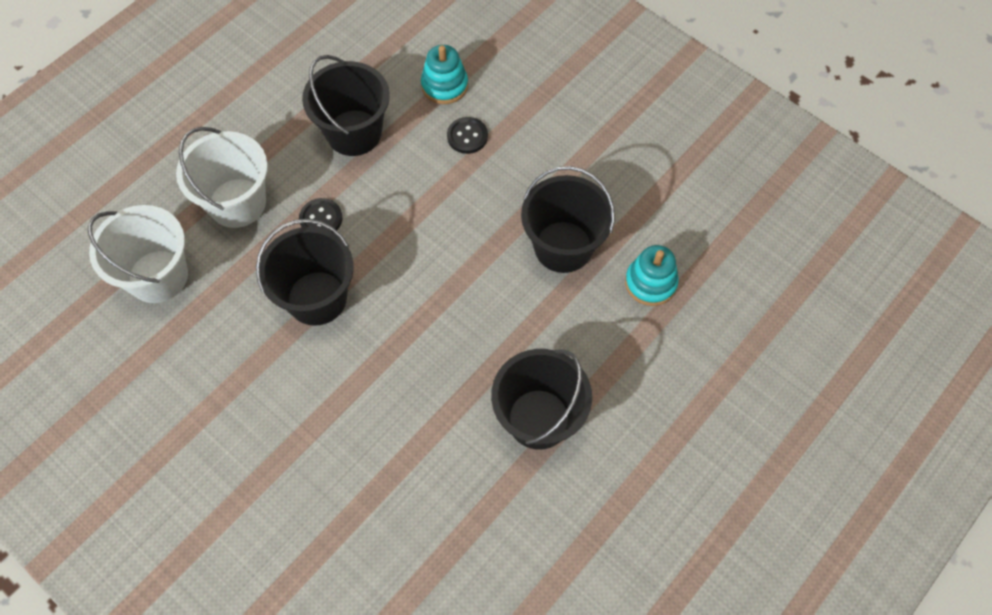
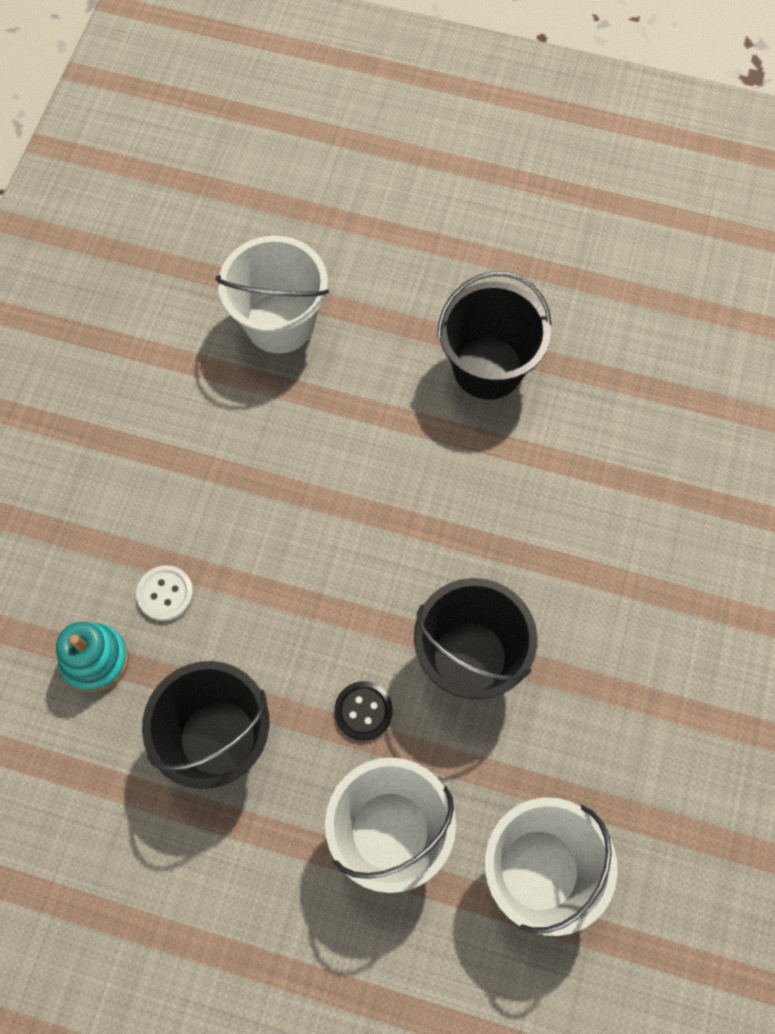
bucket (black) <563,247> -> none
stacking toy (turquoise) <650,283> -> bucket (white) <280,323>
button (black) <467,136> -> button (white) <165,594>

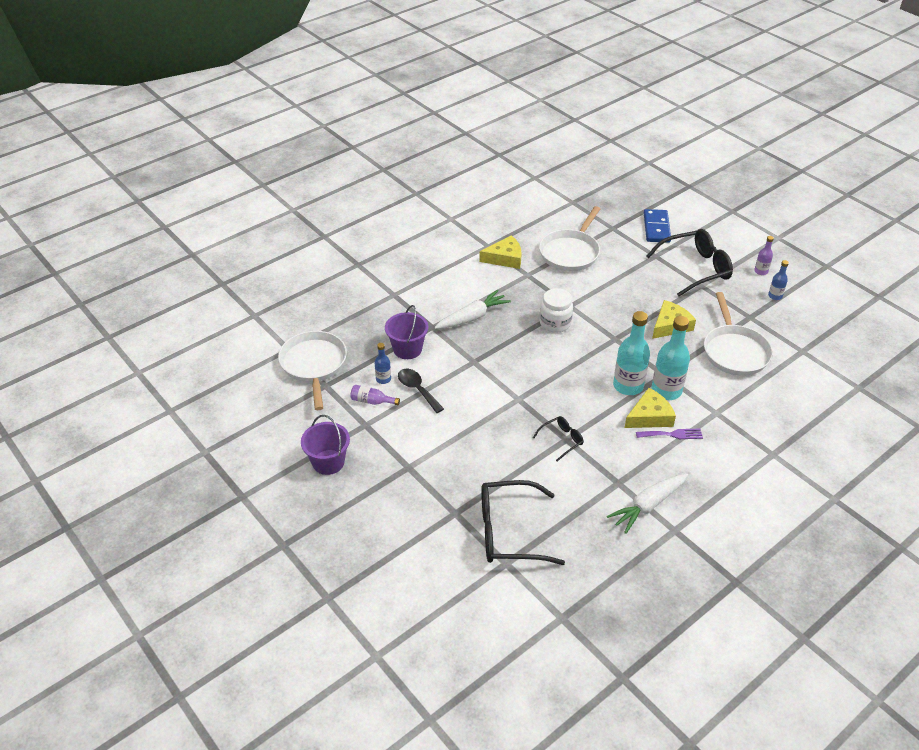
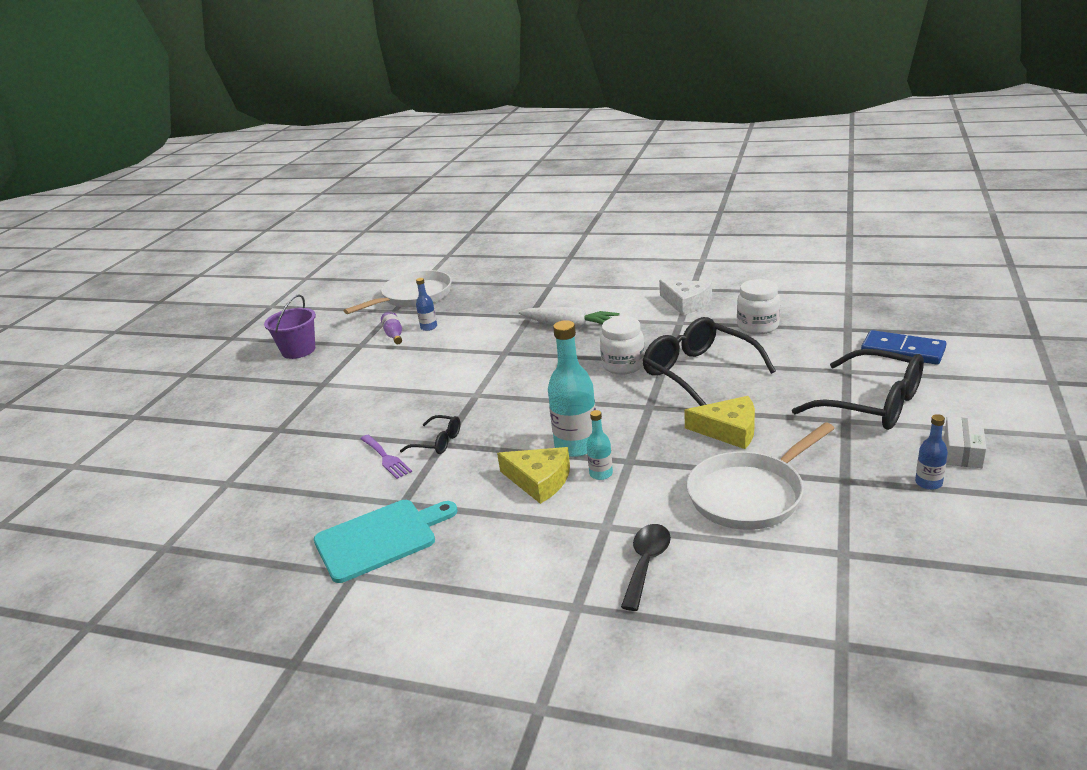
bucket (purple) <407,349> -> none
spoon (black) <417,389> -> spoon (black) <646,563>, shifted
glasses (black) <509,532> -> glasses (black) <699,372>, shifted
fork (purple) <672,434> -> fork (purple) <386,458>, shifted
pan (white) <570,252> -> jar (white) <758,326>
carrot (white) <648,506> -> cutting board (turquoise) <380,538>
bottle (purple) <761,271> -> box (white) <962,451>
cheese (yellow) <505,258> -> cheese (white) <686,303>
domino (blue) <656,228> -> domino (blue) <902,351>, 60 degrees clockwise
bottle (turquoise) <666,390> -> bottle (turquoise) <601,474>, x0.51

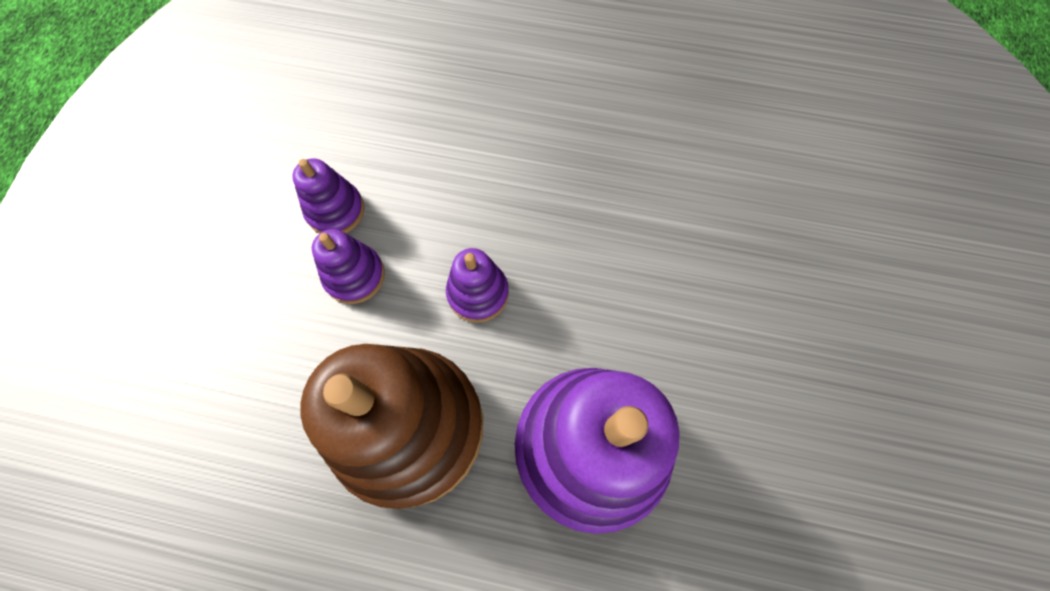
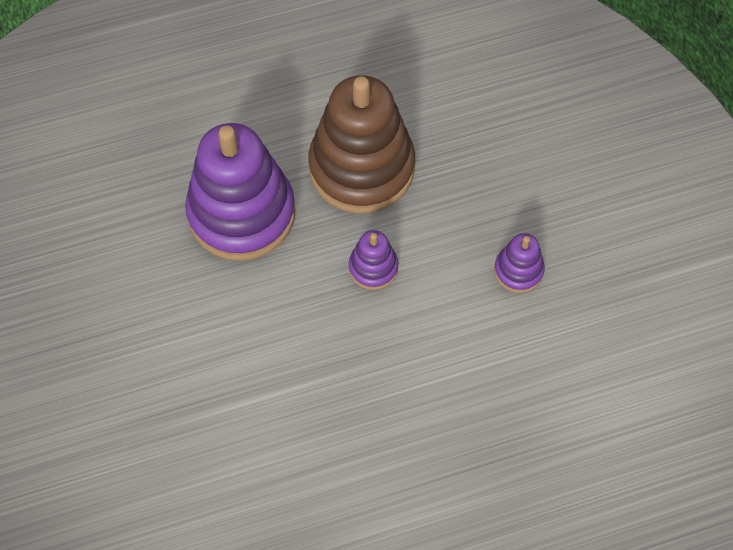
stacking toy (purple) <354,276> -> none

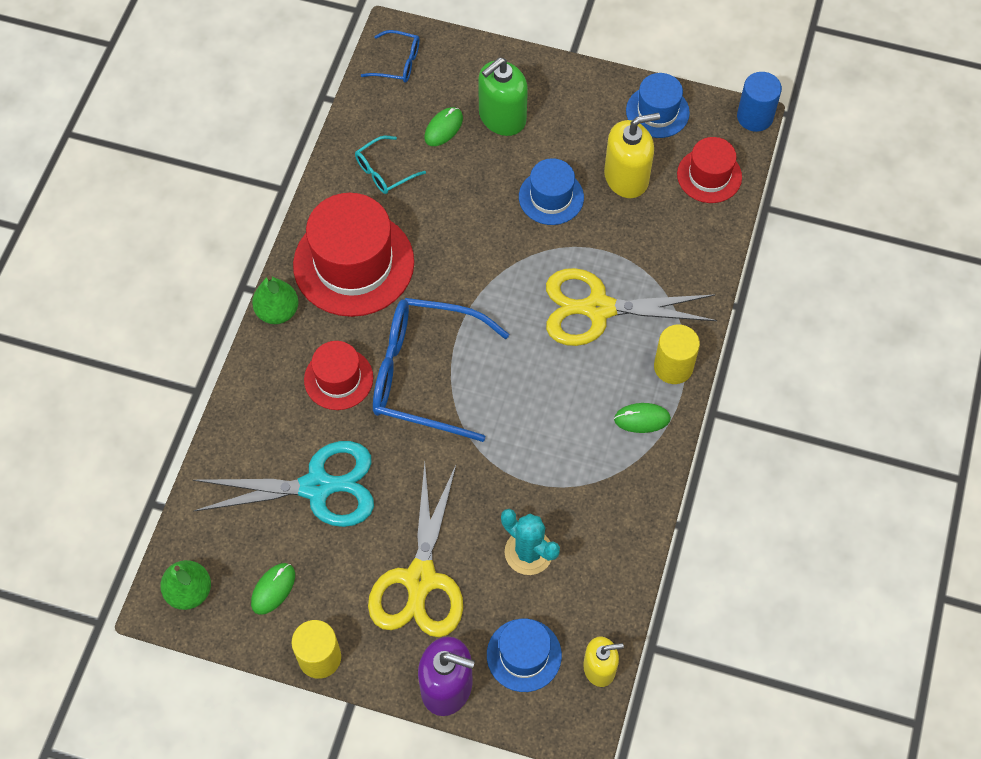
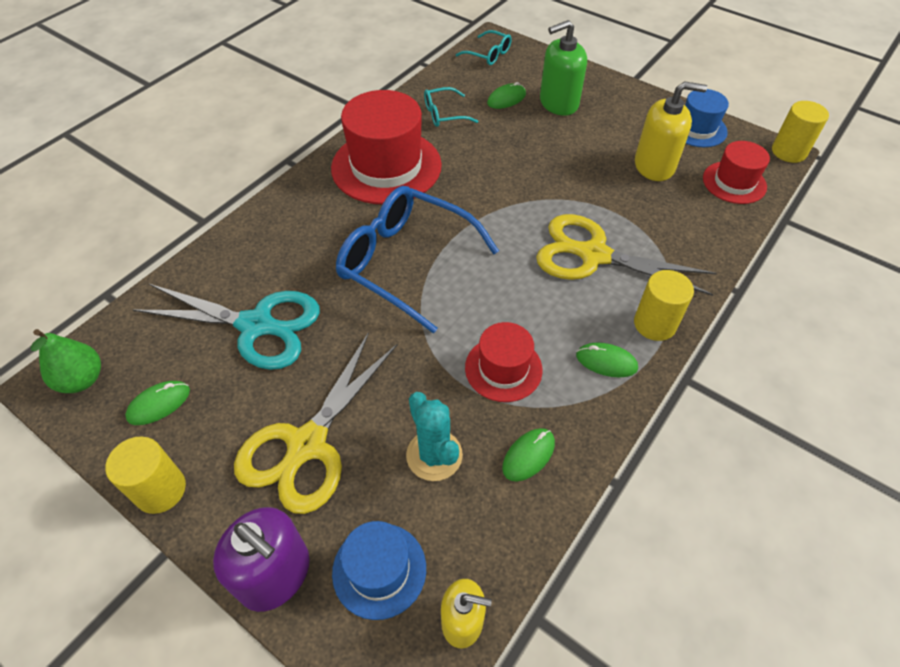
pear (green) <277,311> -> none
hat (blue) <551,197> -> none
none -> mouse (green) <528,455>
hat (red) <338,379> -> hat (red) <503,368>, shifted
glasses (blue) <397,63> -> glasses (turquoise) <488,54>
cylinder (blue) <755,117> -> cylinder (yellow) <789,152>

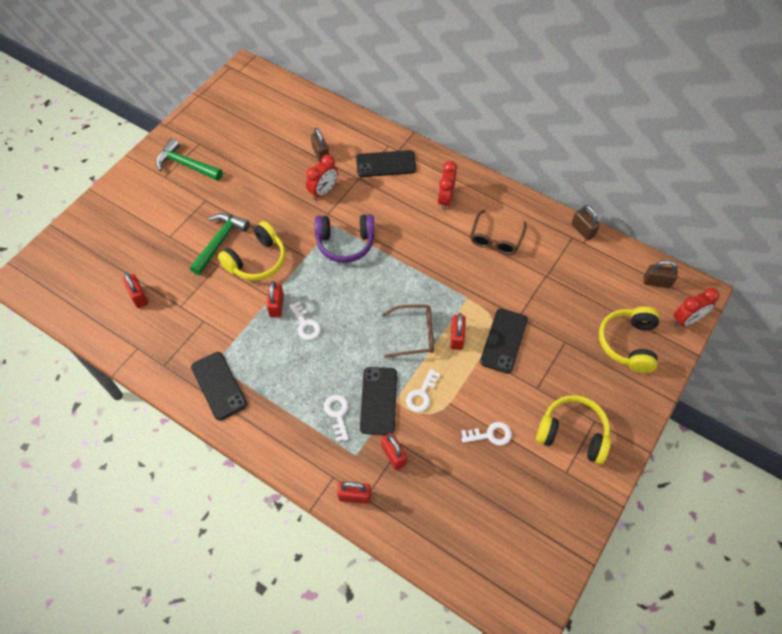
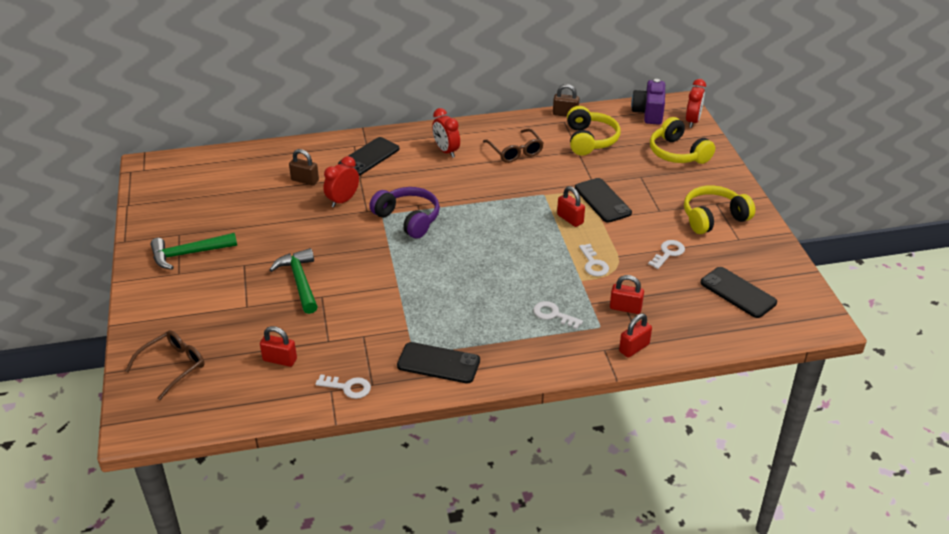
padlock (red) <276,306> -> none
headphones (yellow) <257,260> -> headphones (yellow) <590,140>, shifted
key (white) <306,324> -> key (white) <348,387>, shifted
phone (black) <378,400> -> phone (black) <738,293>, shifted
glasses (brown) <414,334> -> glasses (brown) <172,367>, shifted
padlock (brown) <656,282> -> camera (purple) <648,113>
clock (red) <323,192> -> clock (red) <343,200>, 135 degrees counterclockwise
headphones (purple) <345,243> -> headphones (purple) <408,219>, 90 degrees counterclockwise

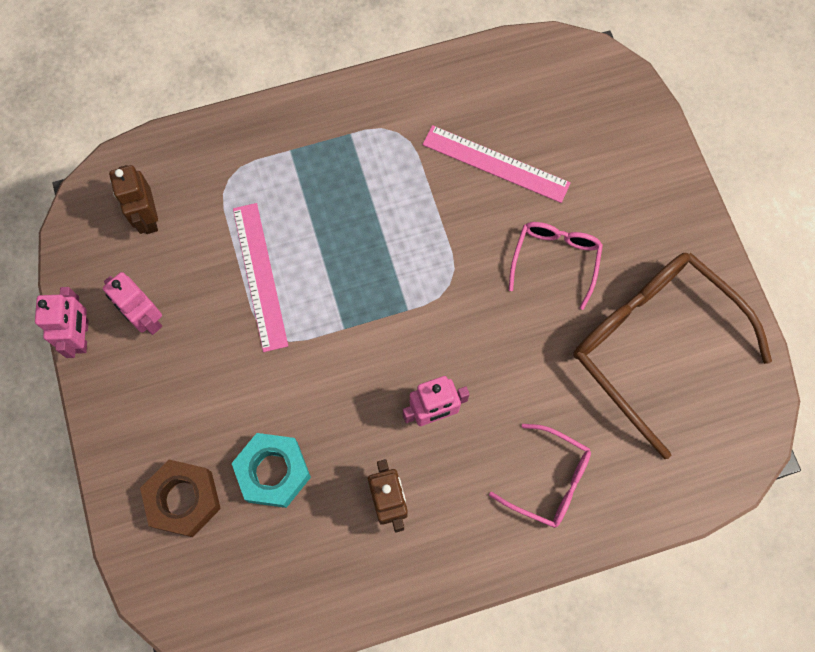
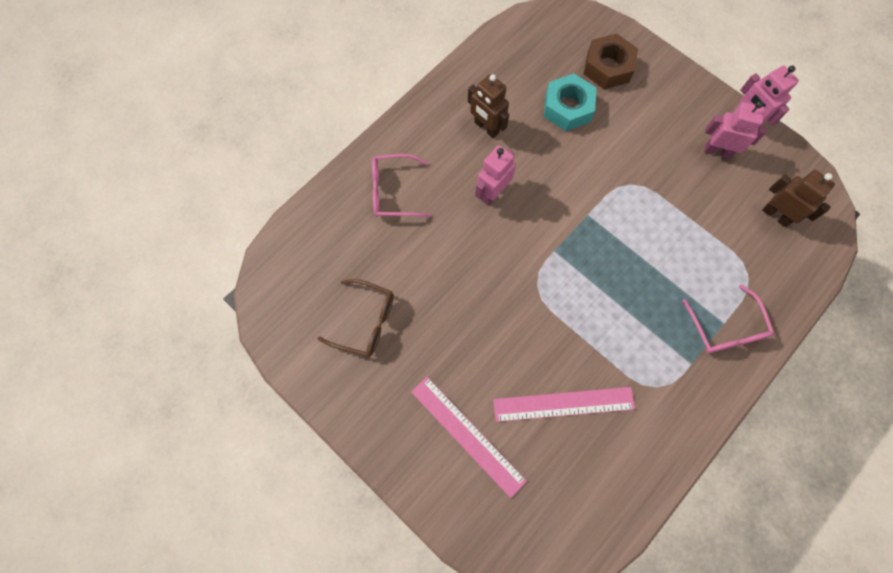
ruler (pink) <260,276> -> ruler (pink) <467,435>, shifted
glasses (pink) <555,261> -> glasses (pink) <725,327>, shifted
glasses (brown) <654,345> -> glasses (brown) <365,321>, x0.52

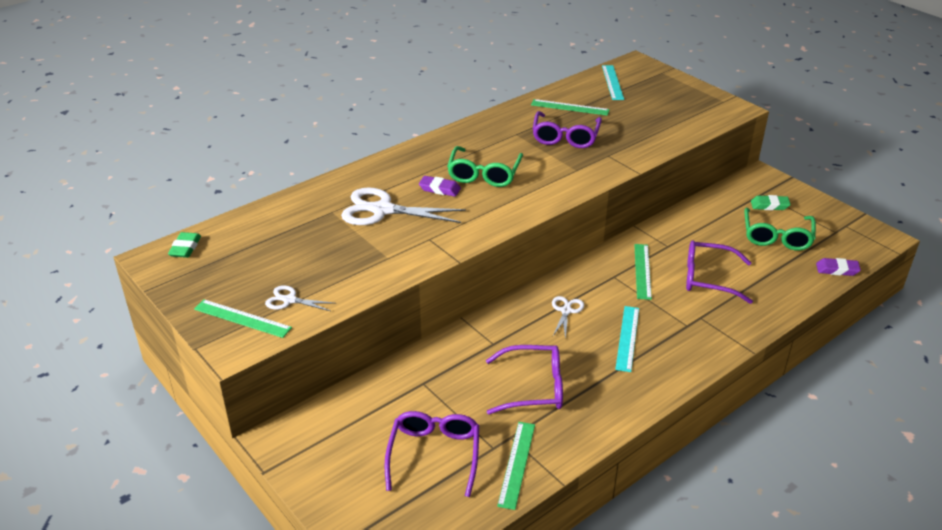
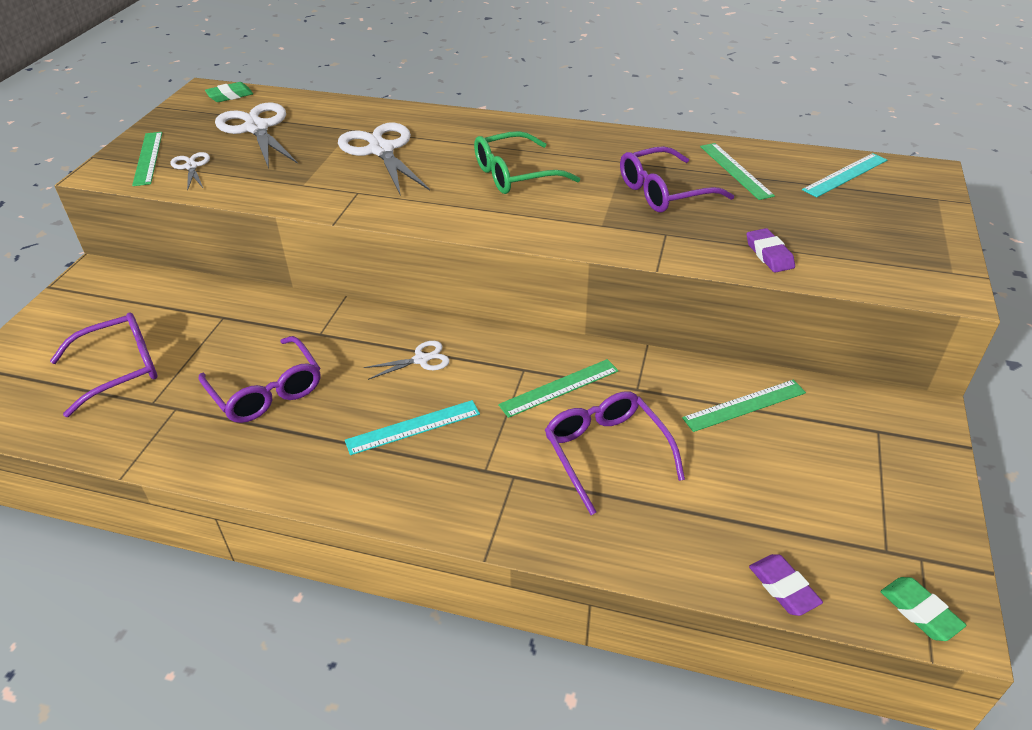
glasses (green) <776,237> -> none
none -> scissors (white) <256,128>
eraser (purple) <439,189> -> eraser (purple) <769,254>, shifted
ruler (green) <517,464> -> ruler (green) <744,405>, shifted
eraser (green) <769,205> -> eraser (green) <919,612>, shifted

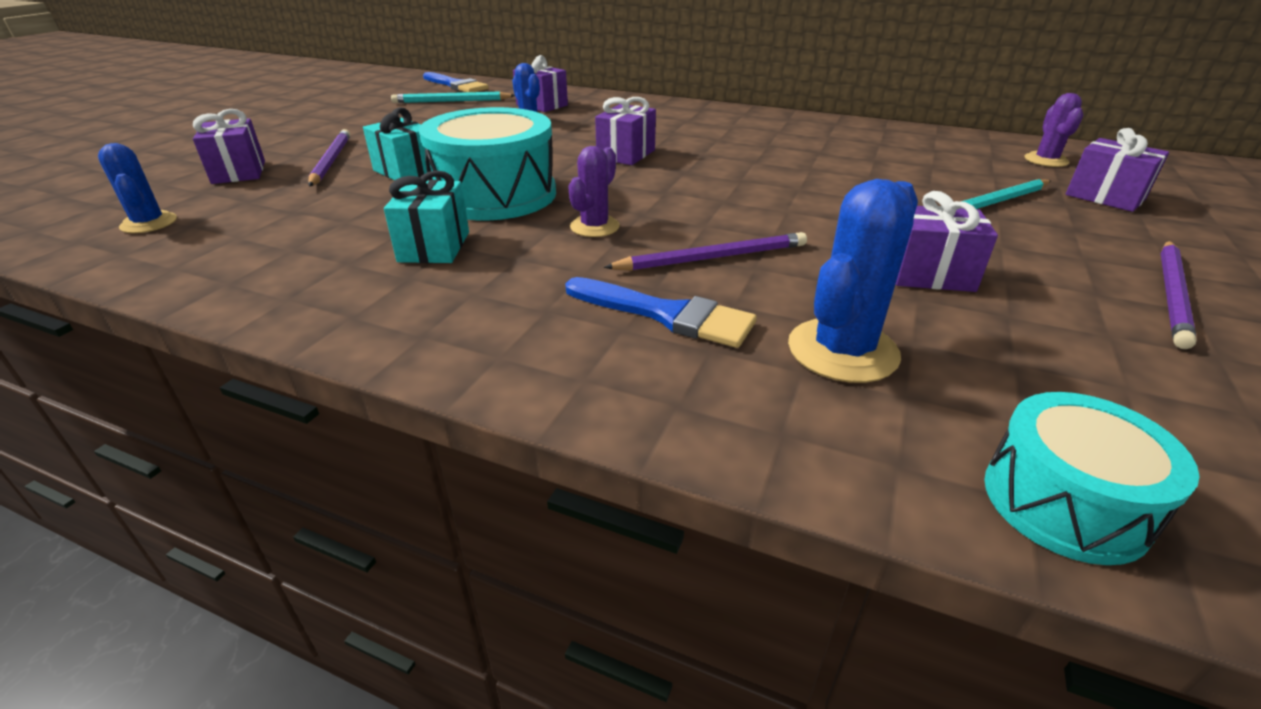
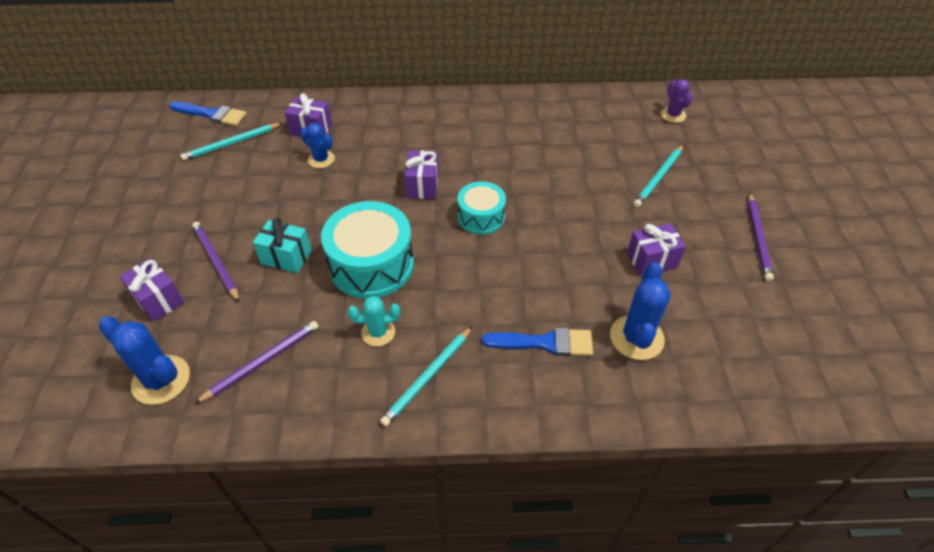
cactus (purple) <594,227> -> none
gift (purple) <1105,197> -> none
none -> pencil (turquoise) <428,377>
pencil (purple) <711,258> -> pencil (purple) <261,362>, shifted
drum (turquoise) <1064,502> -> drum (turquoise) <481,217>, shifted
gift (turquoise) <434,246> -> cactus (turquoise) <378,332>
cactus (blue) <149,223> -> cactus (blue) <161,380>, x1.58

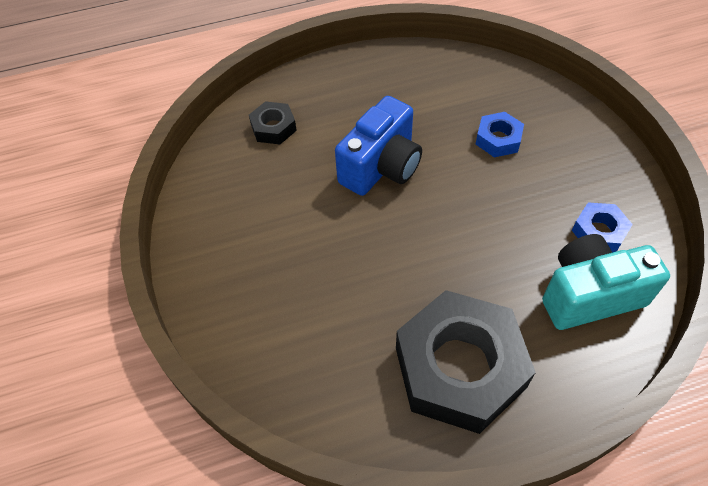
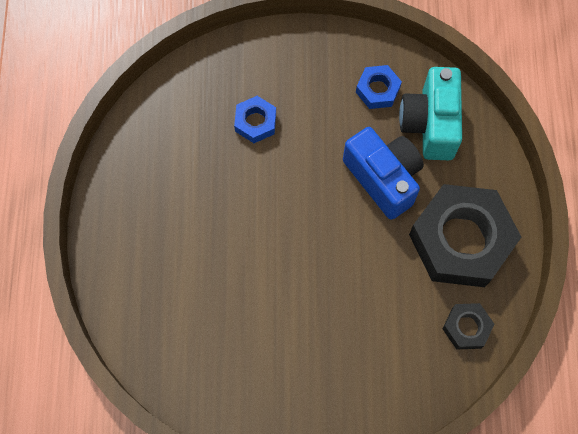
nut (black) <273,127> -> nut (black) <466,327>, shifted
camera (blue) <381,167> -> camera (blue) <383,178>, shifted

